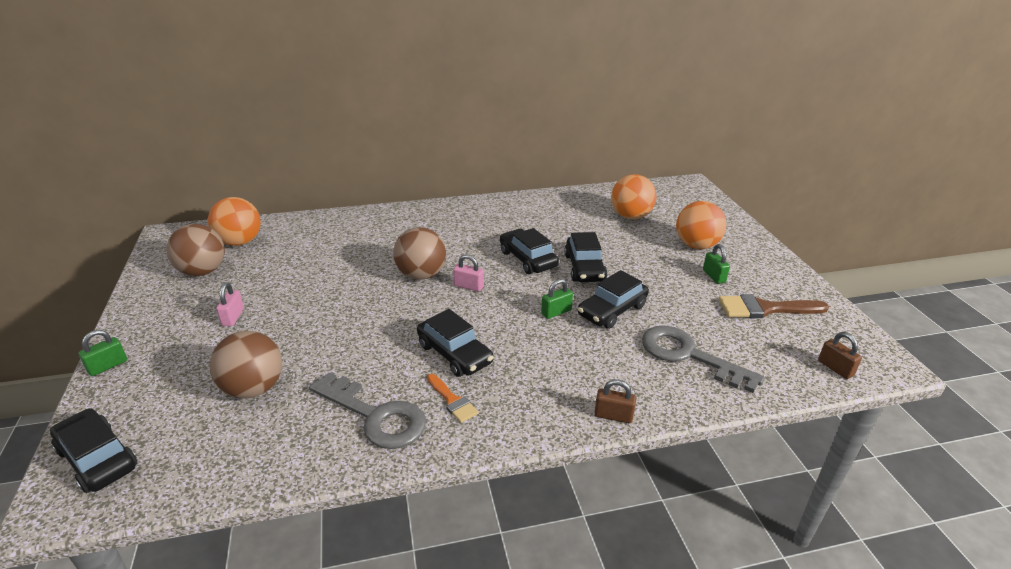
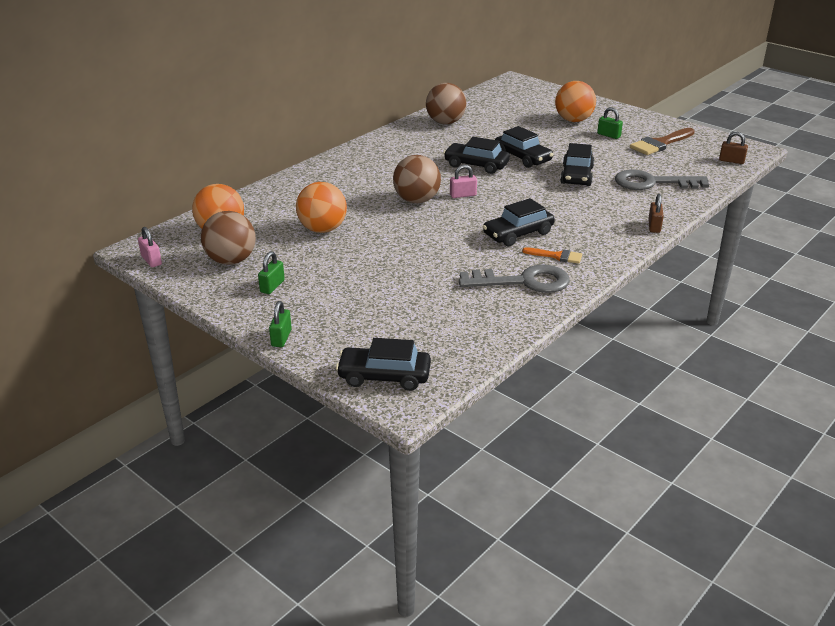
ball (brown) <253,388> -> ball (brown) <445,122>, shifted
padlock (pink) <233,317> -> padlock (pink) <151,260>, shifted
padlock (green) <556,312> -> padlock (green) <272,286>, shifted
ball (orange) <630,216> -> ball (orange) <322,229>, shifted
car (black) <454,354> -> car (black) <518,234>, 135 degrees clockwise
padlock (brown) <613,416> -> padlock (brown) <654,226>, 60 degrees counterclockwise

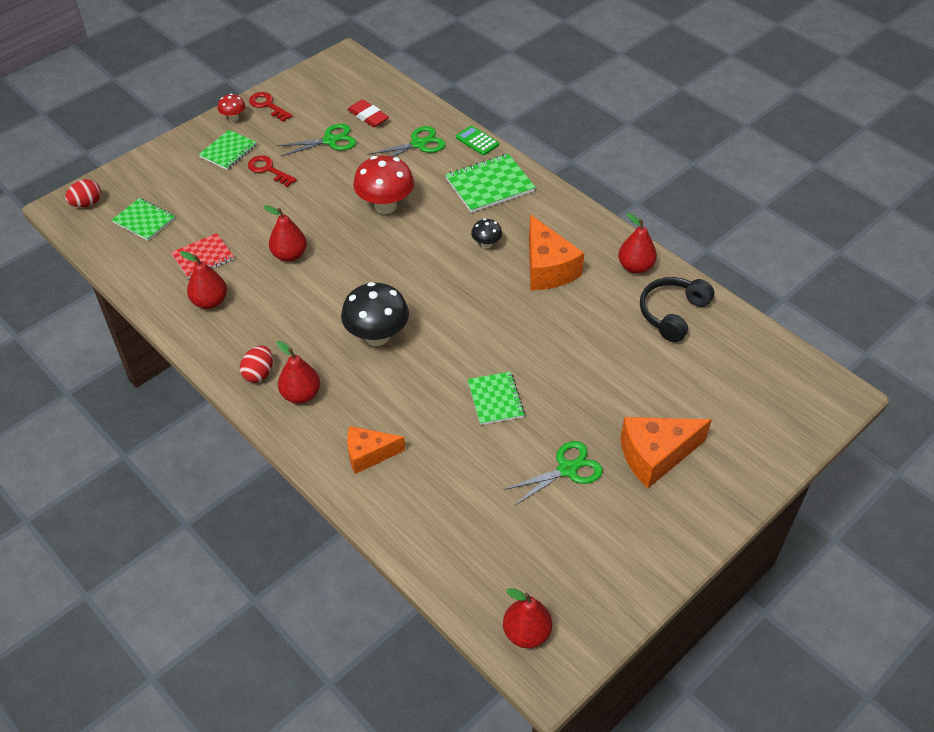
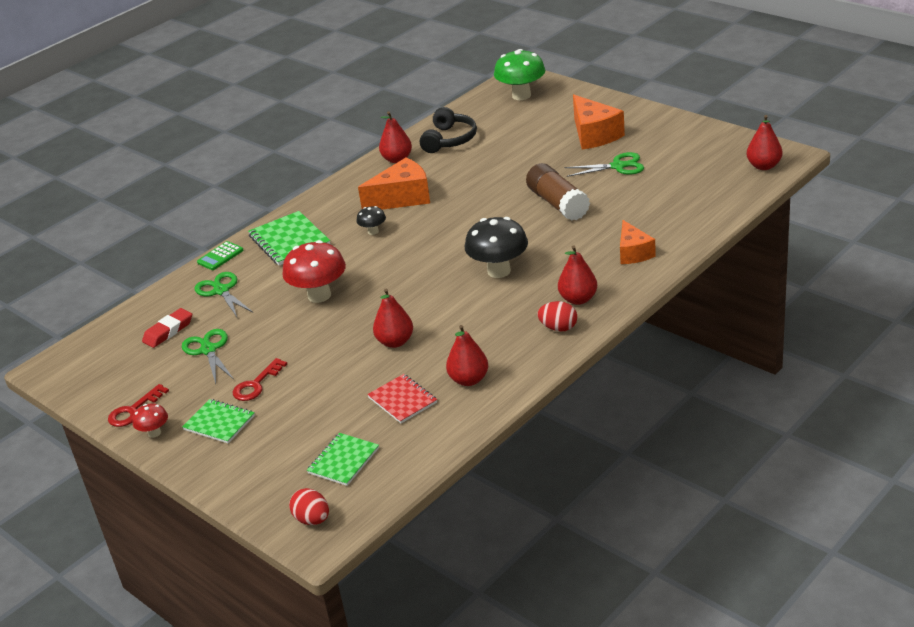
none -> mushroom (green) <521,95>
notebook (green) <495,399> -> glue stick (brown) <558,204>
scissors (green) <567,469> -> scissors (green) <618,166>, 120 degrees clockwise
headphones (black) <672,313> -> headphones (black) <449,140>, 105 degrees counterclockwise

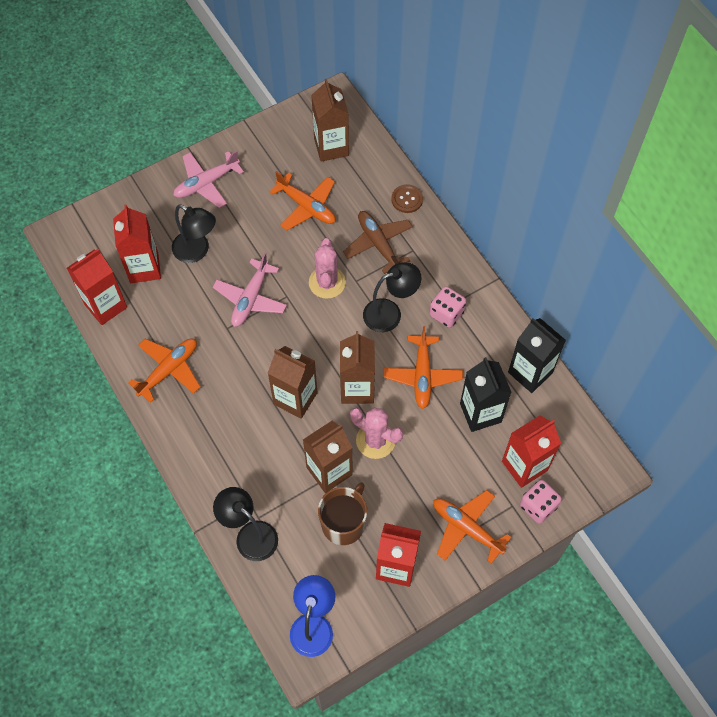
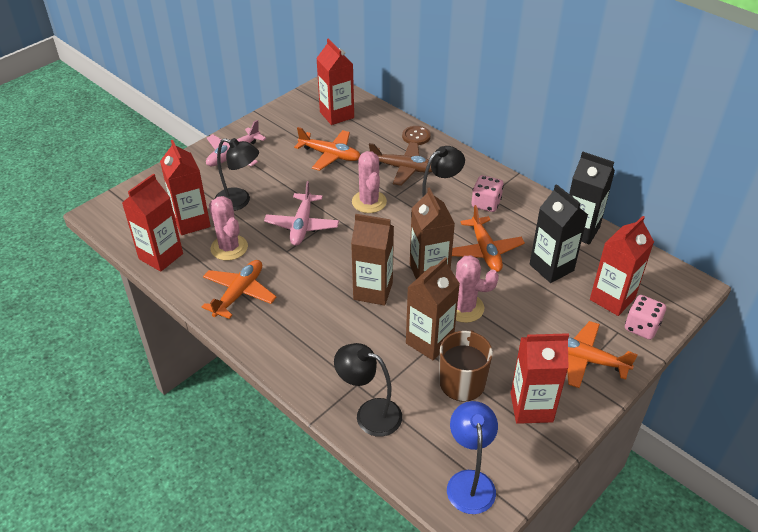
none -> cactus (pink) <229,248>
carton (brown) <331,147> -> carton (red) <337,115>
plane (brown) <378,244> -> plane (brown) <404,168>, 150 degrees clockwise

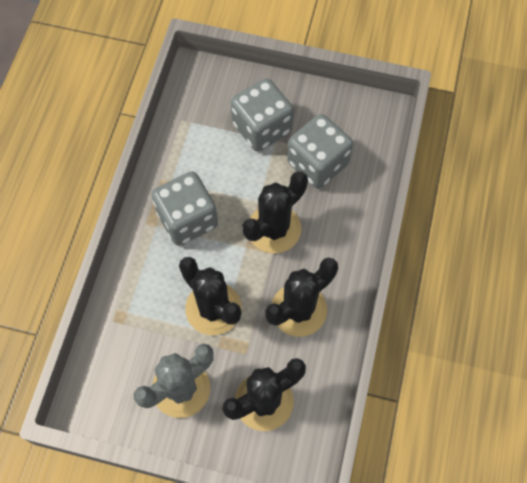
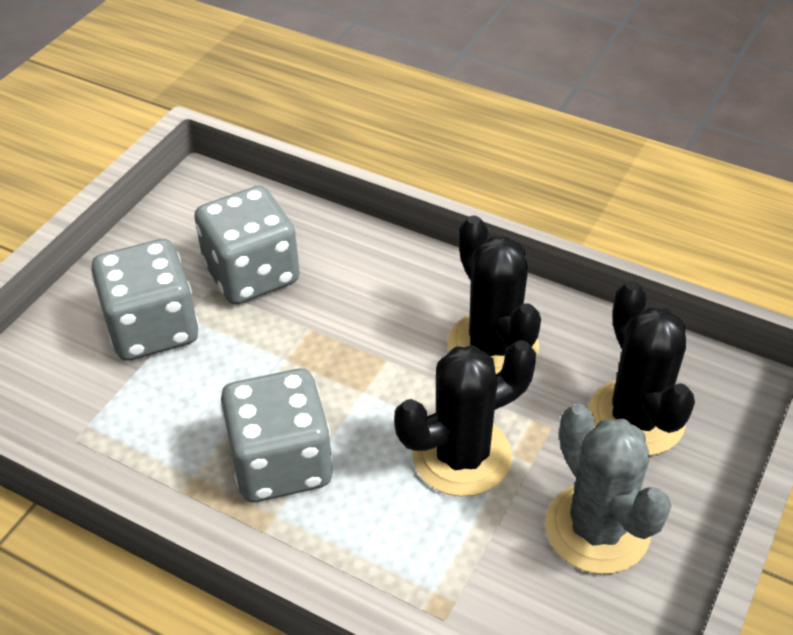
cactus (black) <274,229> -> none

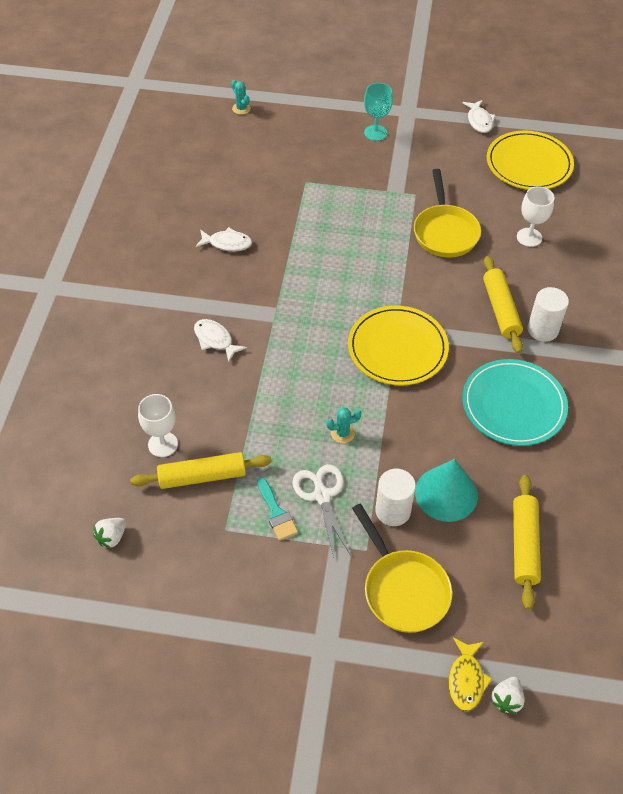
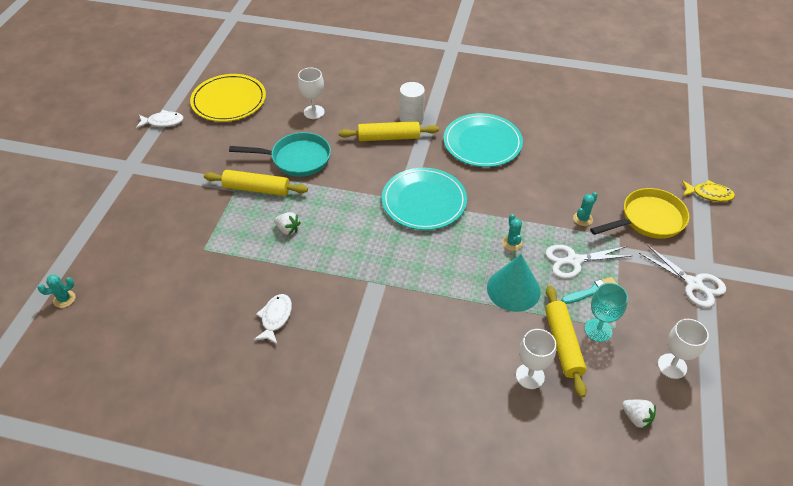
fish (white) <215,340> -> none
none -> scissors (white) <694,284>
none -> goblet (white) <672,366>
goblet (turquoise) <375,133> -> goblet (turquoise) <598,330>, shifted
cone (turquoise) <446,493> -> cone (turquoise) <513,289>, shifted
strawberry (white) <506,699> -> strawberry (white) <288,229>, shifted
rolling pin (yellow) <524,545> -> rolling pin (yellow) <256,189>, shifted
cylinder (white) <393,511> -> cactus (turquoise) <582,219>
plate (yellow) <397,348> -> plate (turquoise) <424,201>
pan (yellow) <445,232> -> pan (turquoise) <297,159>

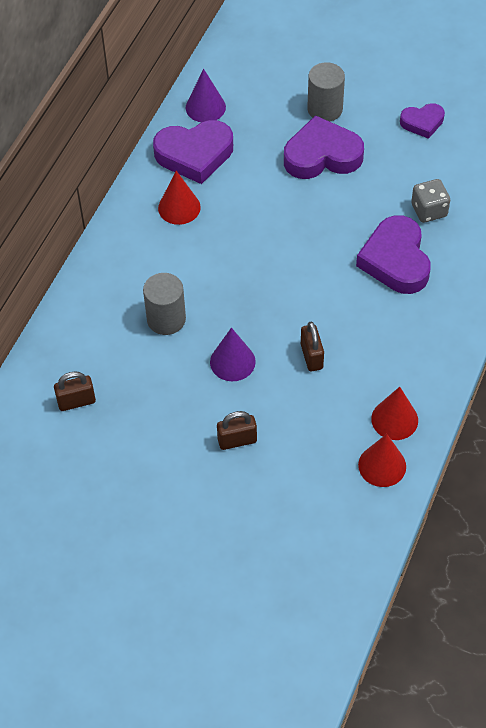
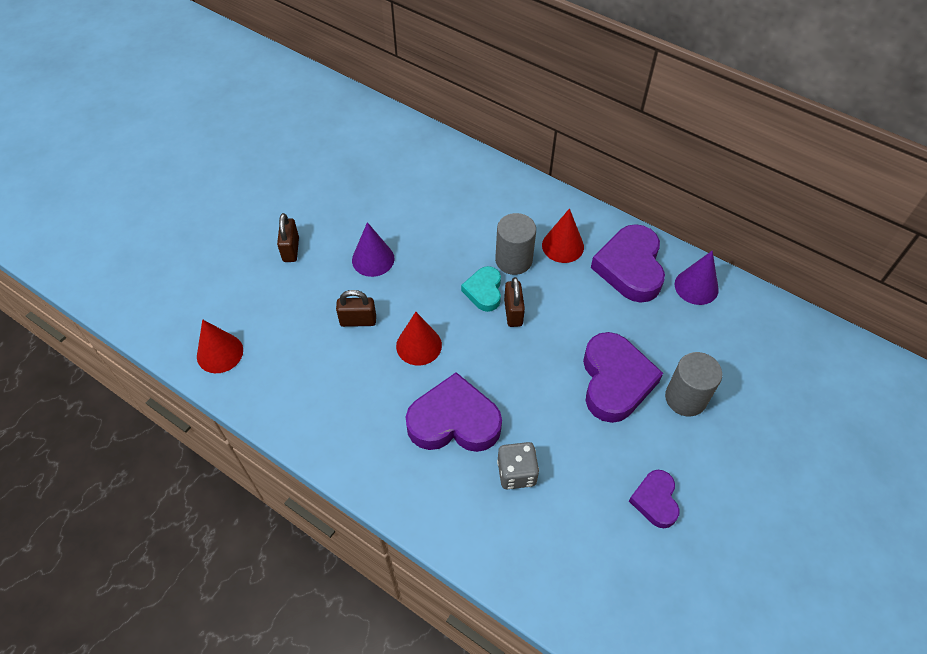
none -> heart (turquoise) <484,291>
padlock (brown) <76,401> -> padlock (brown) <513,312>, shifted
cylinder (grey) <166,319> -> cylinder (grey) <513,260>, shifted
cone (red) <394,419> -> cone (red) <419,345>, shifted

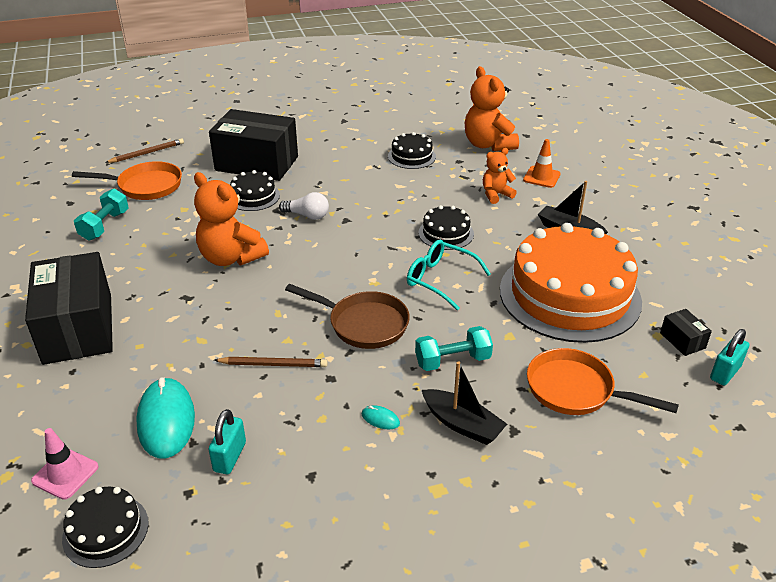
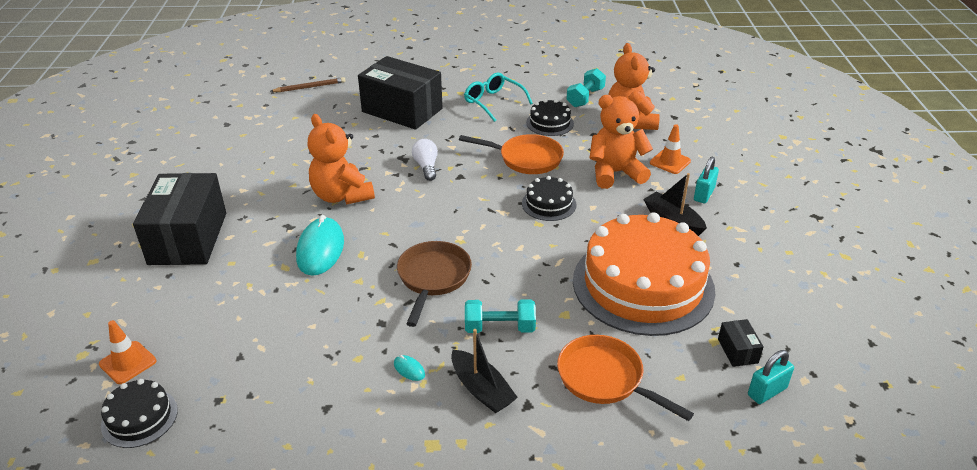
pencil (brown) <273,364> -> none
cake (black) <253,196> -> none
pan (orange) <145,186> -> pan (orange) <526,159>, shifted
dumbbell (turquoise) <105,226> -> dumbbell (turquoise) <585,98>, shifted
mouse (turquoise) <166,420> -> mouse (turquoise) <320,249>, shifted
padlock (turquoise) <230,457> -> padlock (turquoise) <704,194>, shifted
glasses (turquoise) <440,279> -> glasses (turquoise) <493,102>, shifted
traffic cone (pink) <65,474> -> traffic cone (orange) <128,363>
light bulb (white) <307,215> -> light bulb (white) <426,167>, 135 degrees counterclockwise
pan (brown) <363,324> -> pan (brown) <433,278>, 120 degrees counterclockwise
teddy bear (orange) <496,195> -> teddy bear (orange) <615,173>, x1.77

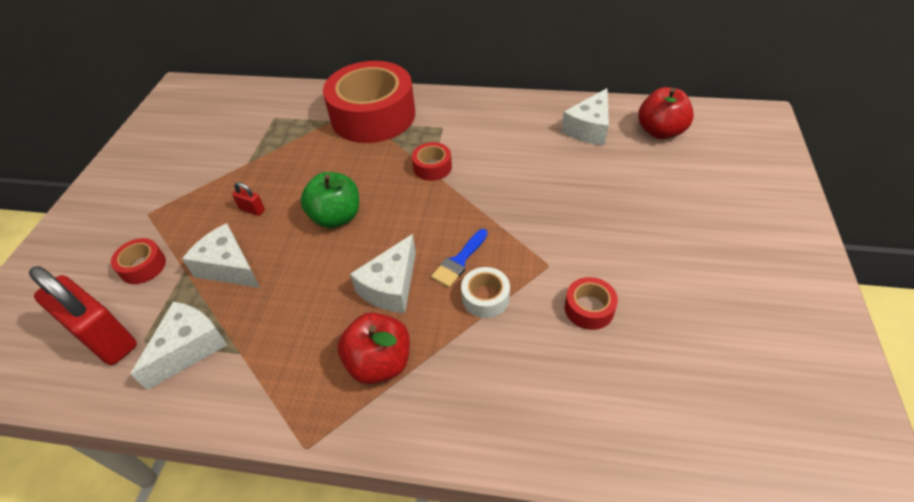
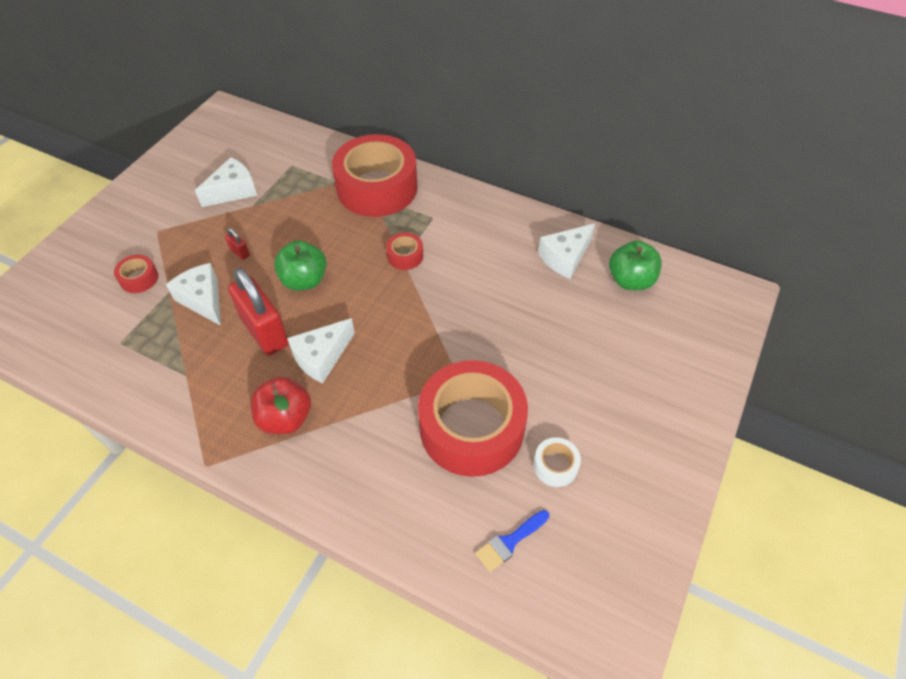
padlock (red) <105,338> -> padlock (red) <265,332>, shifted
cheese (white) <189,348> -> cheese (white) <233,191>, shifted
brush (blue) <459,261> -> brush (blue) <509,542>, shifted
tape (white) <485,298> -> tape (white) <555,466>, shifted
apple (red) <660,131> -> apple (green) <630,280>
tape (red) <589,308> -> tape (red) <471,427>, x2.42

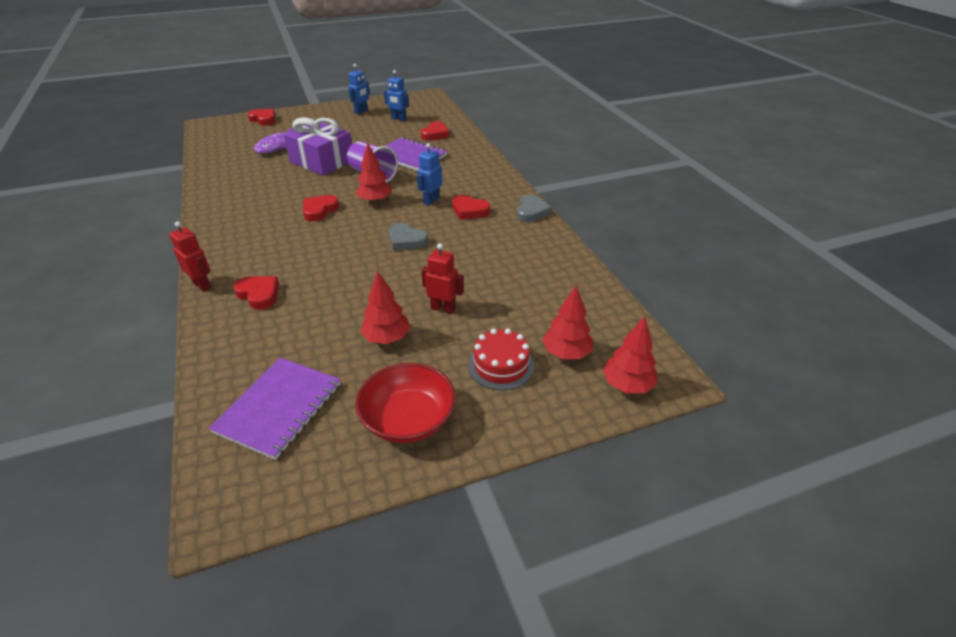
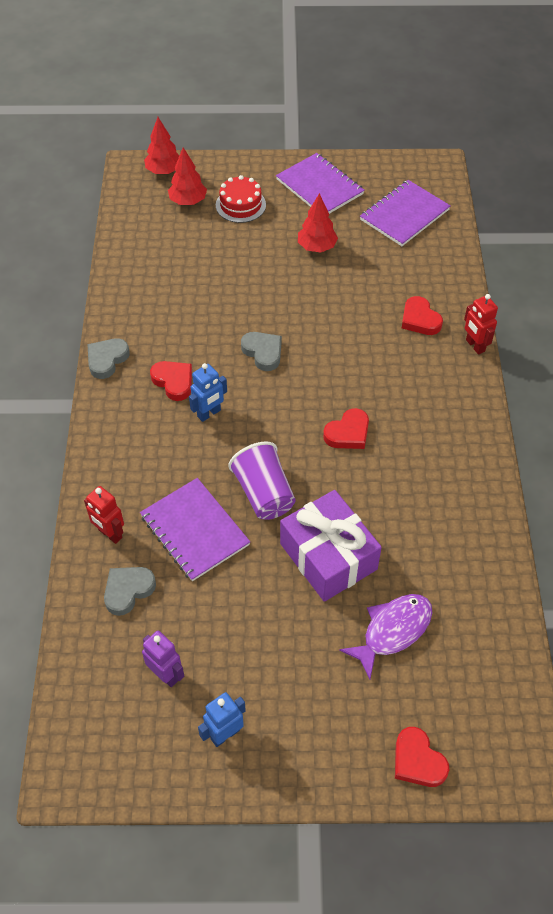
tree (red) <375,201> -> none
robot (red) <443,308> -> robot (red) <110,534>, shifted
bowl (red) <408,419> -> notebook (purple) <320,187>
robot (blue) <398,119> -> robot (purple) <166,674>
heart (red) <435,134> -> heart (grey) <128,590>

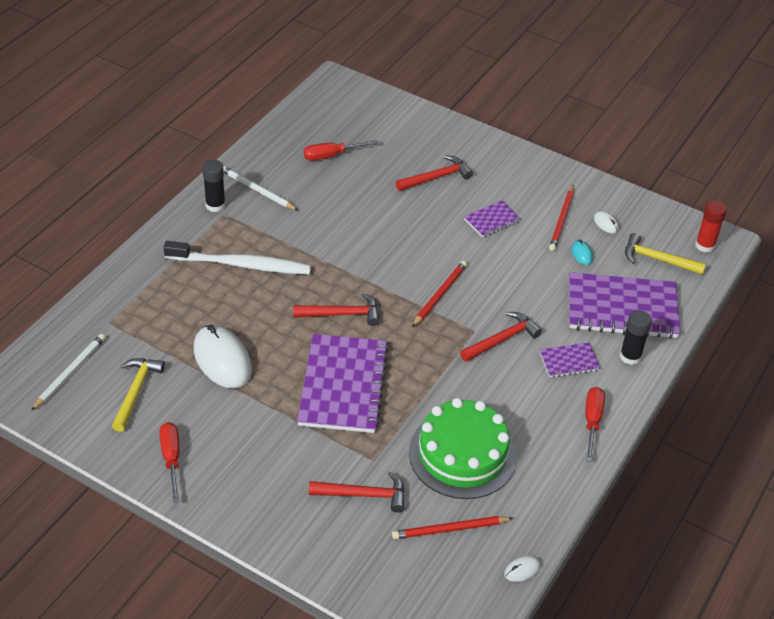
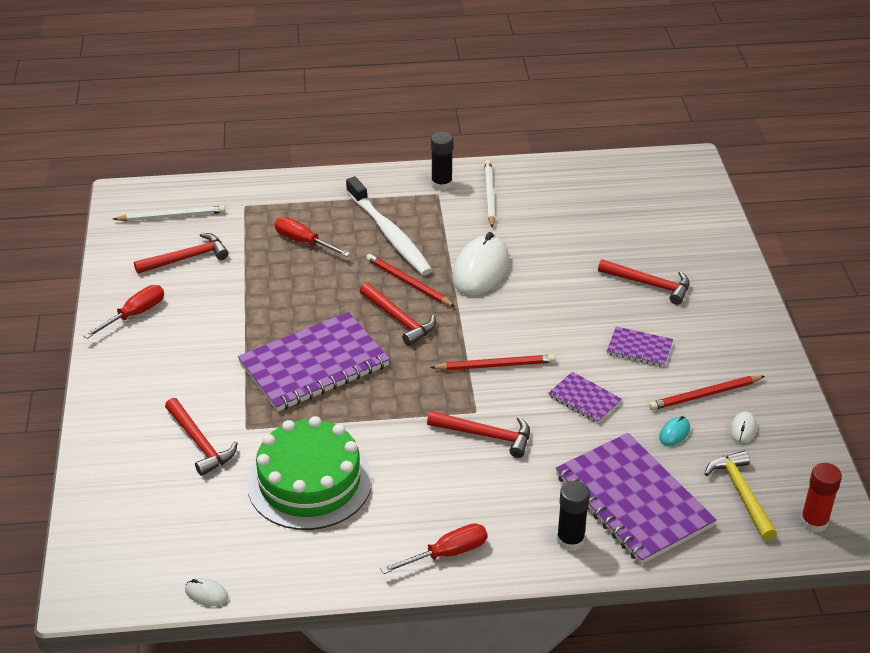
mouse (white) <222,360> -> mouse (white) <480,270>, shifted
screwdriver (red) <331,155> -> screwdriver (red) <303,242>, shifted
pencil (red) <450,529> -> pencil (red) <408,283>, shifted
notebook (purple) <569,361> -> notebook (purple) <584,399>, shifted
hammer (yellow) <136,391> -> hammer (red) <187,258>

